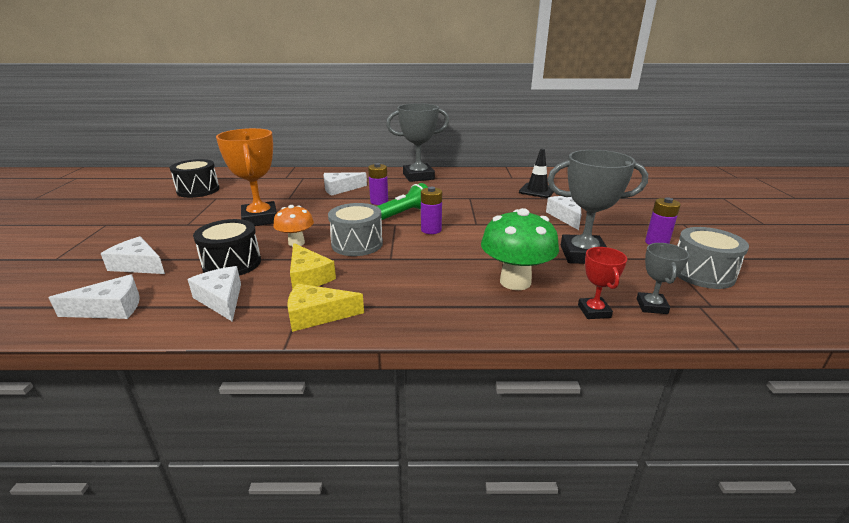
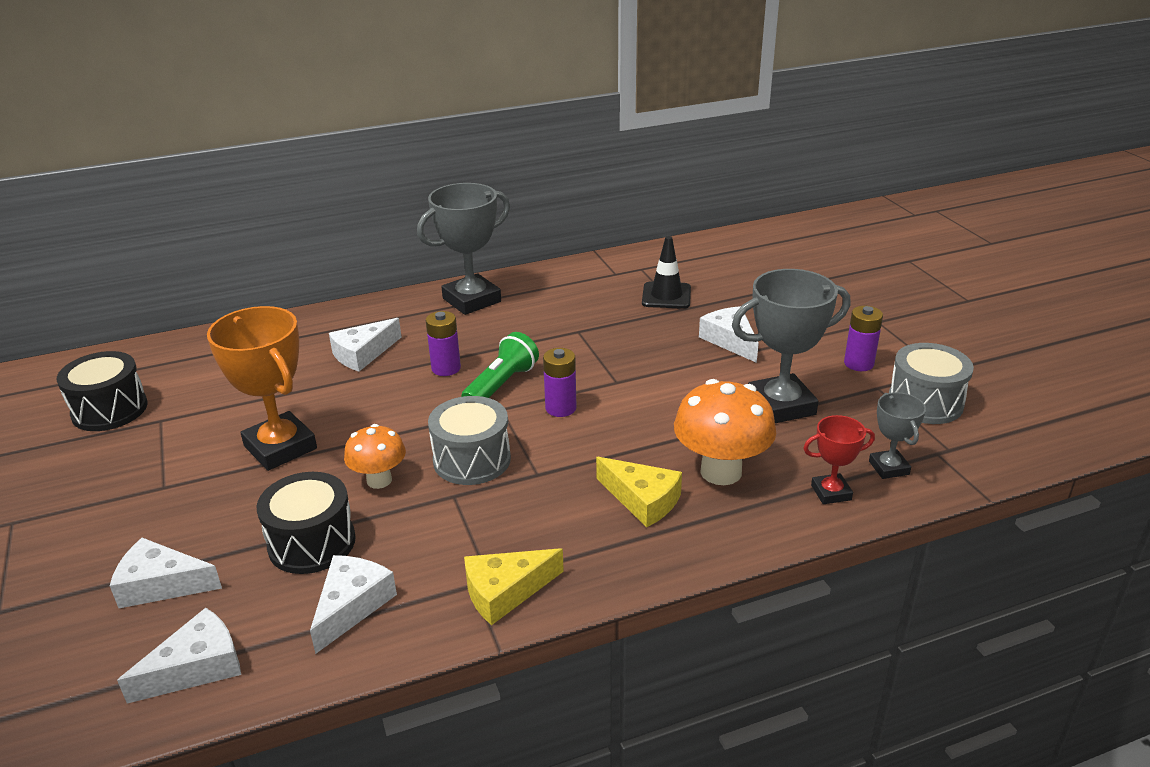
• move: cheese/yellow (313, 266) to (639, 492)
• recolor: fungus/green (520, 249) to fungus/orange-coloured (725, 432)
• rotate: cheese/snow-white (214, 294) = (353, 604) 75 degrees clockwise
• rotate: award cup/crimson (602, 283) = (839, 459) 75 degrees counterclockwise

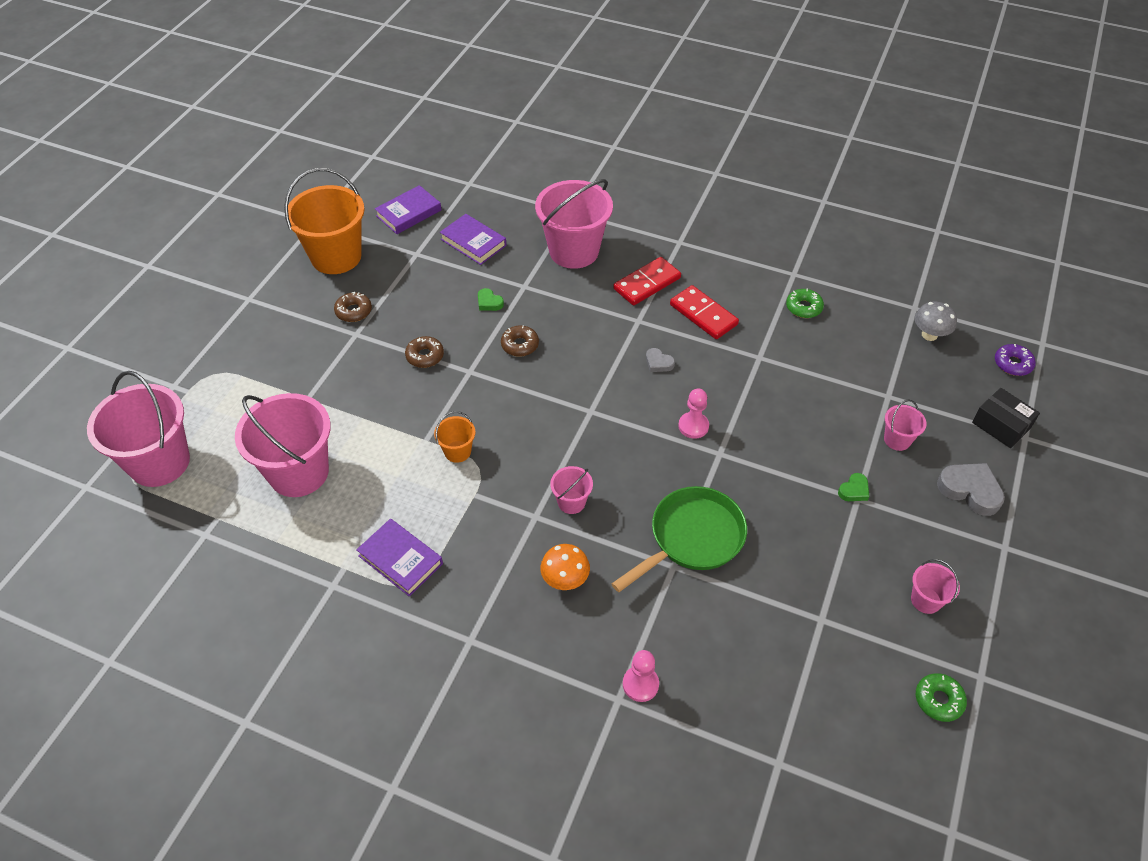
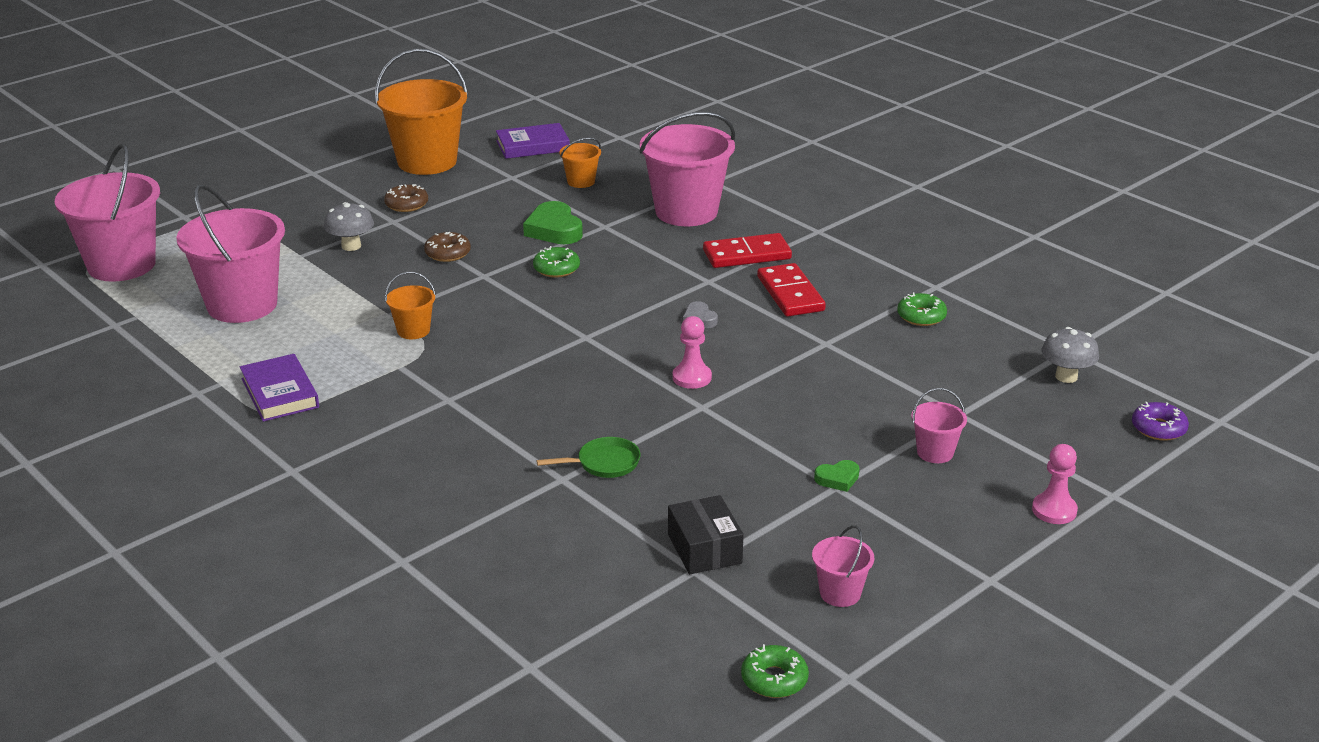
• delete: fungus/orange-coloured (565, 567)
• delete: bucket/rose-pink (571, 490)
• delete: heart/grey (971, 489)
• insert: fungus/grey (349, 226)
• move: game pawn/rose-pink (641, 676) to (1055, 484)
• move: package/black (1006, 418) to (705, 534)
• replace: book/violet (473, 239) to bucket/orange-coloured (580, 162)
• recolor: donut/dark brown (520, 341) to donut/green (556, 262)
• resize: heart/green (491, 299) = (553, 222) x1.85
• resize: frying pan/green (679, 539) = (588, 457) x0.51

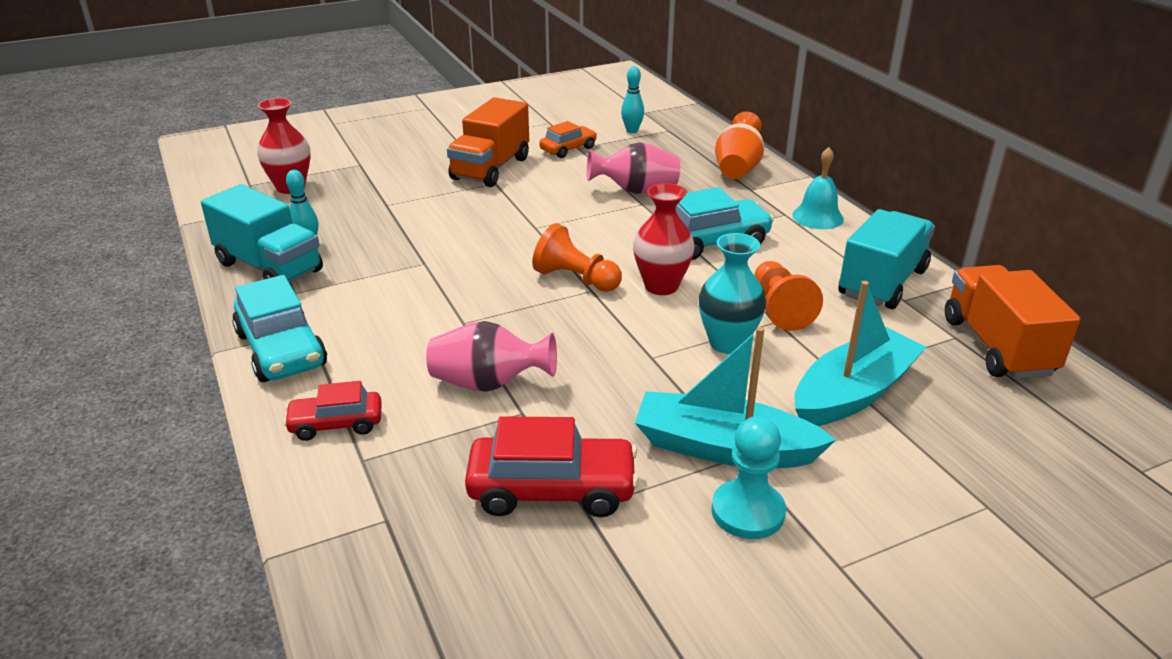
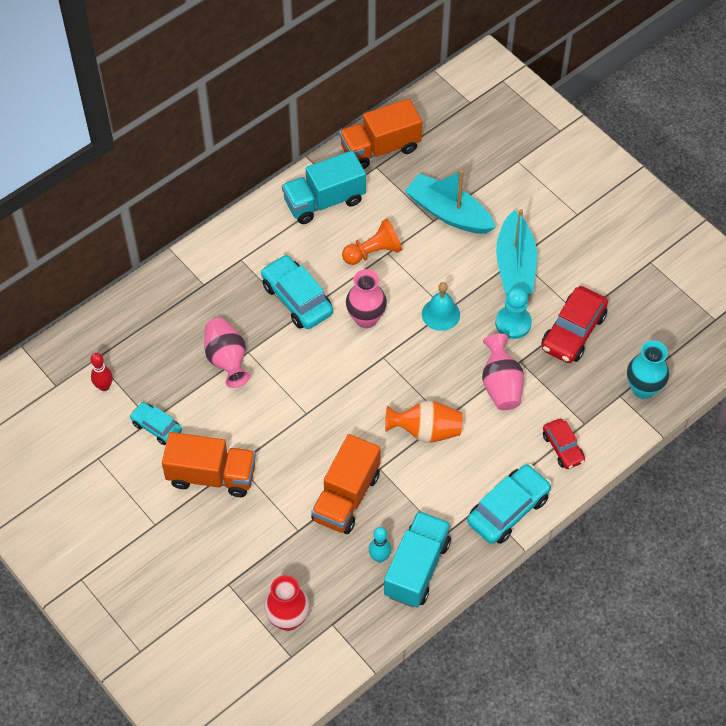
• delete: game pawn/orange-coloured (577, 257)
• insert: truck/orange-coloured (346, 484)
• move: flower vase/teal (733, 293) to (648, 369)
• move: game pawn/teal (748, 477) to (513, 313)
• move: flower vase/orange-coloured (740, 145) to (424, 421)
• move: hand bell/teal (818, 188) to (441, 306)
• recolor: automobile/orange-coloured (568, 139) to automobile/teal (155, 423)
• recolor: tenpin/teal (632, 99) to tenpin/crimson (101, 372)
• recolor: flower vase/crimson (664, 239) to flower vase/rose-pink (366, 298)
• rotate: automobile/crimson (552, 466) = (575, 324) 135 degrees counterclockwise
• rotate: truck/teal (886, 259) = (324, 187) 45 degrees counterclockwise

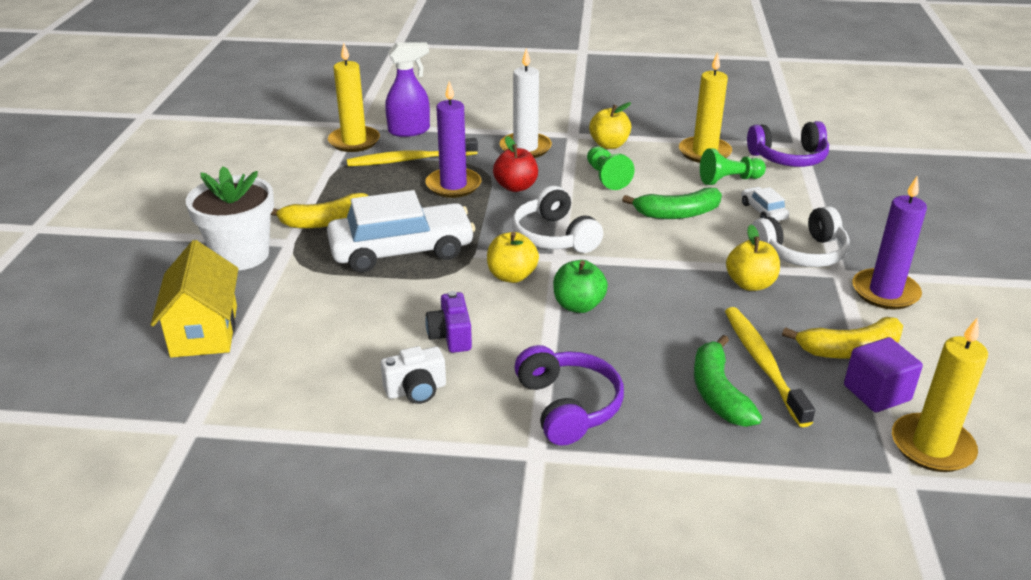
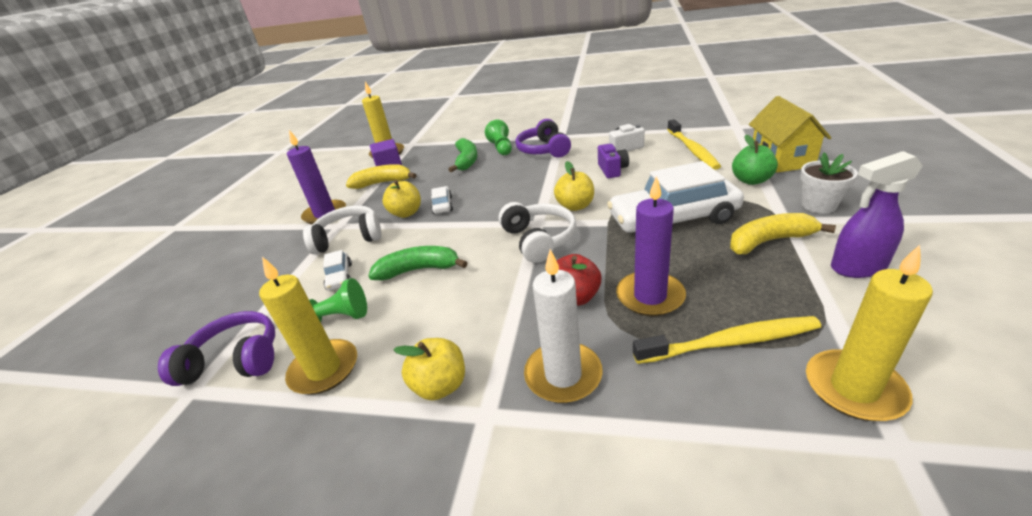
• insert: automobile/snow-white (442, 200)
• move: spray bottle/violet (407, 89) to (877, 214)
• move: apple fruit/green (580, 286) to (755, 160)
• move: game pawn/green (610, 168) to (498, 137)
• move: toothbrush/yellow (770, 367) to (694, 144)
• resize: potted plant/snow-white (230, 218) = (829, 182) x0.63

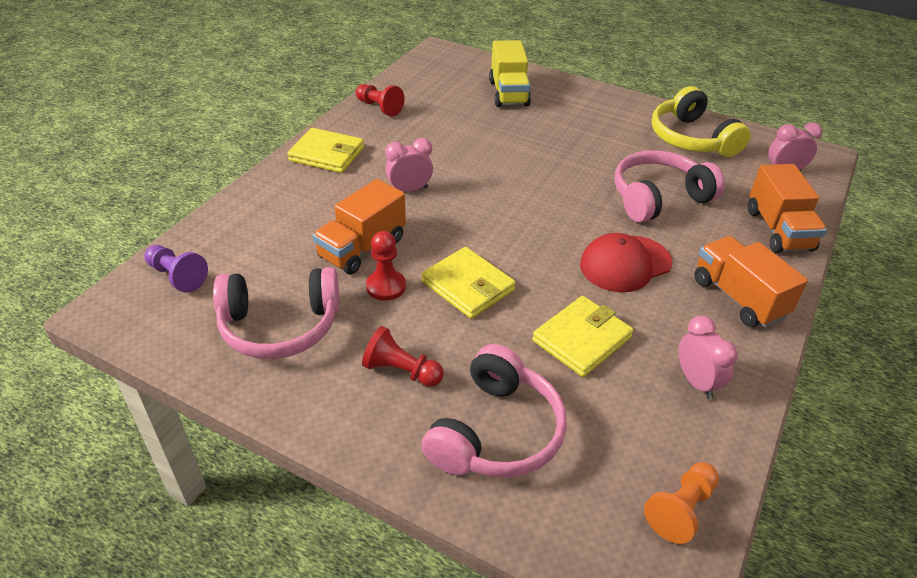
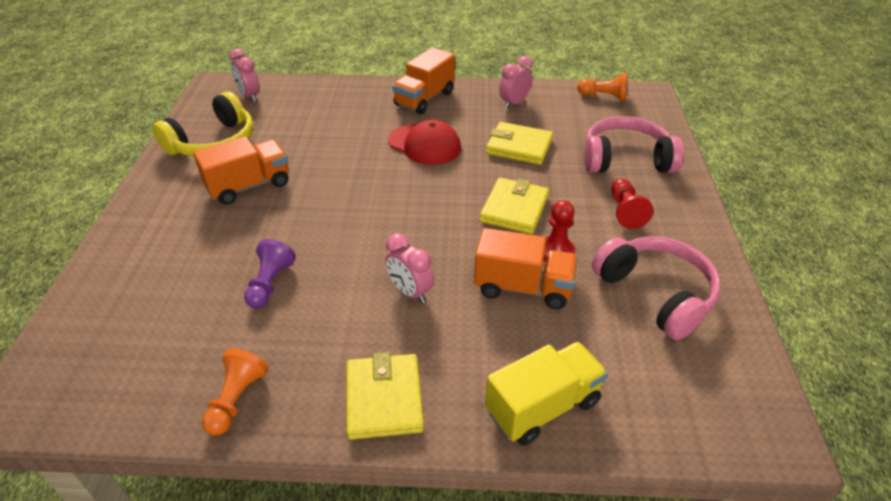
• delete: headset/rose-pink (669, 186)
• move: game pawn/violet (176, 269) to (270, 273)
• move: truck/yellow (510, 73) to (546, 394)
• move: truck/orange-coloured (787, 208) to (241, 170)
• recolor: game pawn/crimson (380, 100) to game pawn/orange-coloured (235, 392)

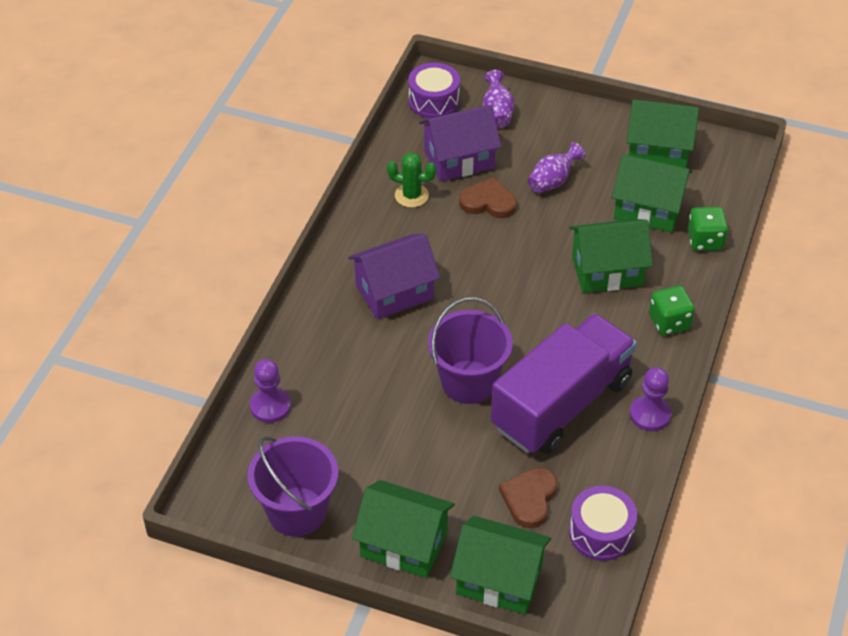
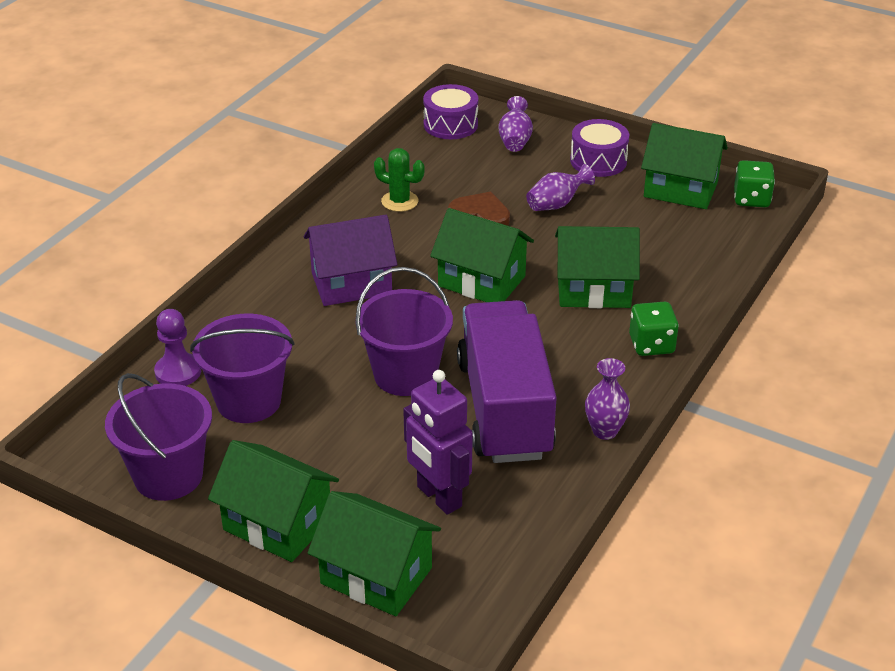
• delete: cottage/violet (460, 143)
• insert: bucket/violet (242, 368)
• move: toy drum/violet (603, 523) to (599, 148)
• move: cottage/green (652, 193) to (482, 255)
• move: dice/green (707, 229) to (754, 183)
• replace: heart/dark brown (528, 497) to robot figure/violet (438, 442)
• replace: game pawn/violet (650, 399) to flower vase/violet (607, 399)
• rotate: truck/violet (564, 384) = (507, 381) 60 degrees counterclockwise

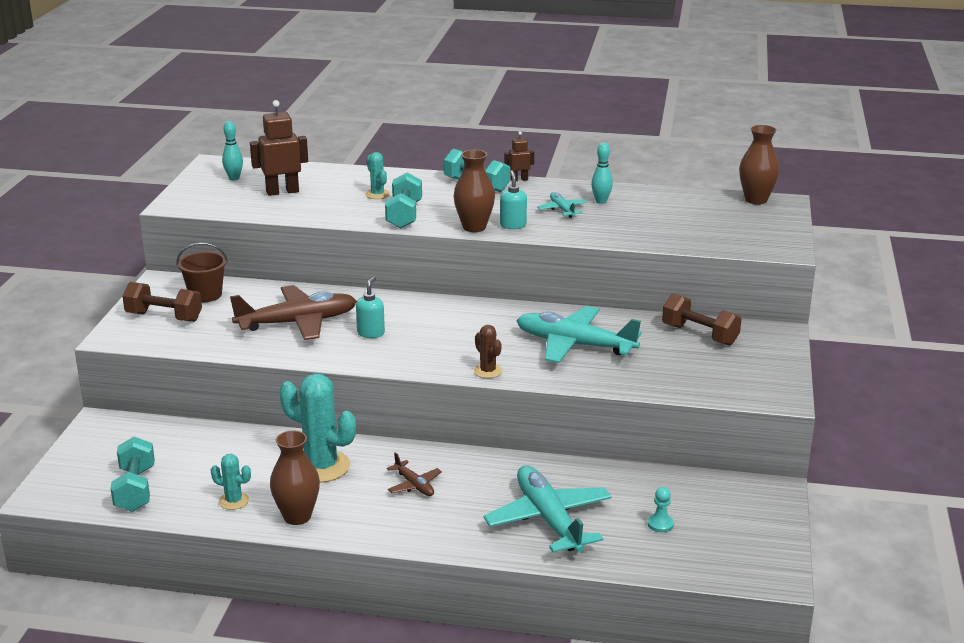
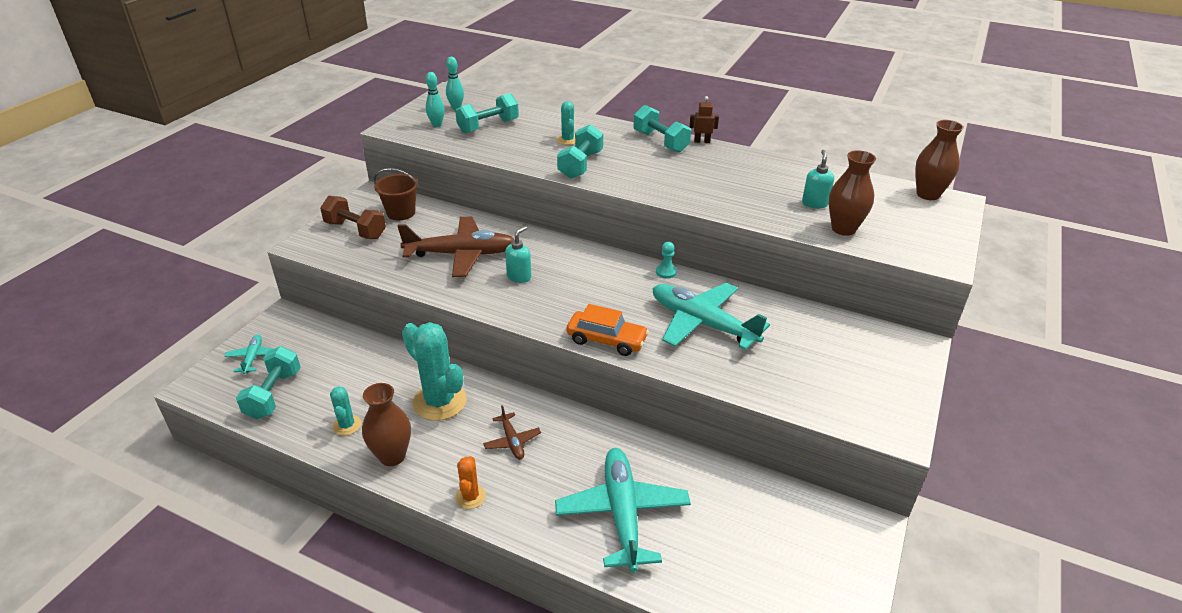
• delete: free weight/dark brown (701, 319)
• insert: saguaro cactus/orange-coloured (470, 482)
• move: flower vase/dark brown (474, 191) to (852, 193)
• move: soap dispenser/teal (513, 199) to (818, 179)
• move: aeroplane/teal (562, 205) to (248, 354)
• move: tenpin/teal (602, 173) to (435, 99)
• move: game pawn/teal (661, 510) to (666, 260)
• replace: robot figure/dark brown (279, 148) to free weight/teal (487, 113)
• replace: saguaro cactus/dark brown (488, 351) to automobile/orange-coloured (608, 330)
• rotate: saguaro cactus/teal (231, 482) = (345, 411) 45 degrees clockwise

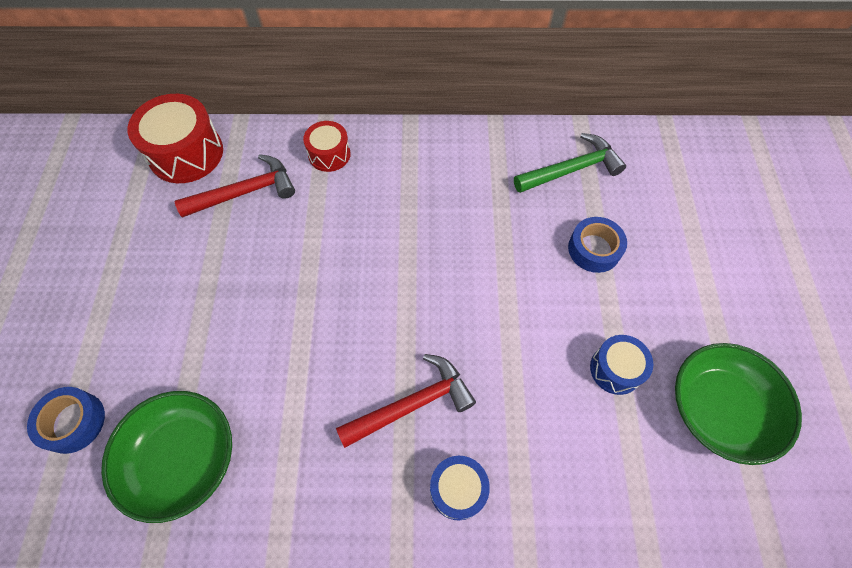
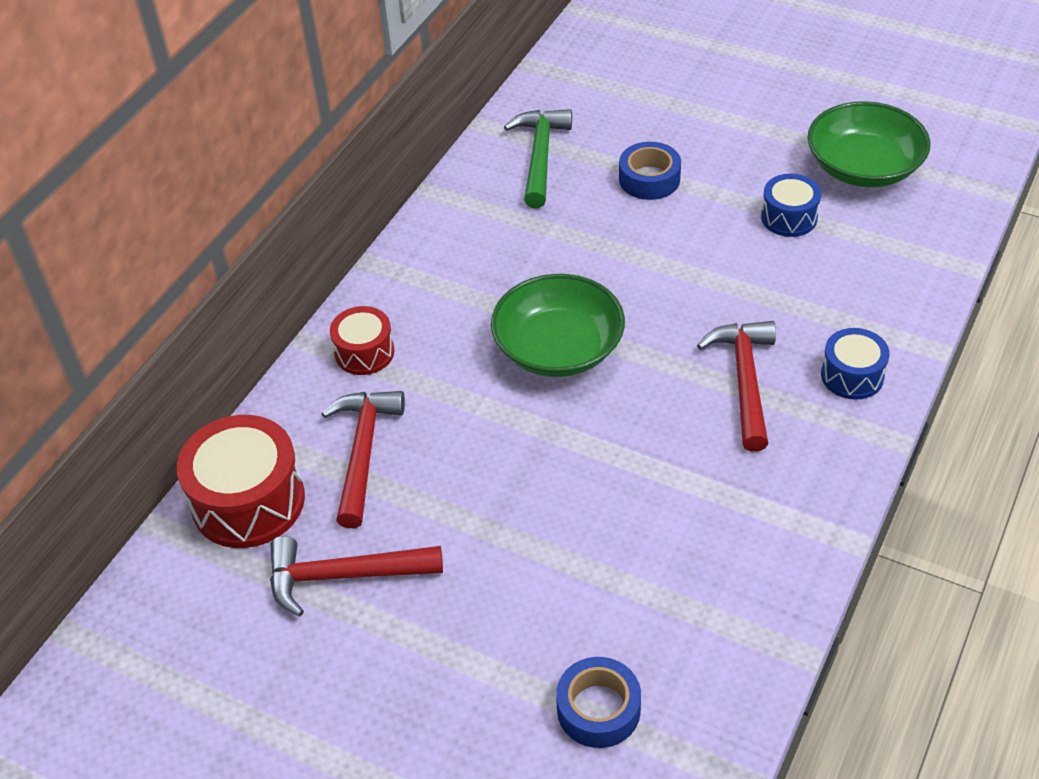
• insert: carpenter's hammer/crimson (356, 576)
• move: deep dish/green (166, 457) to (558, 325)

